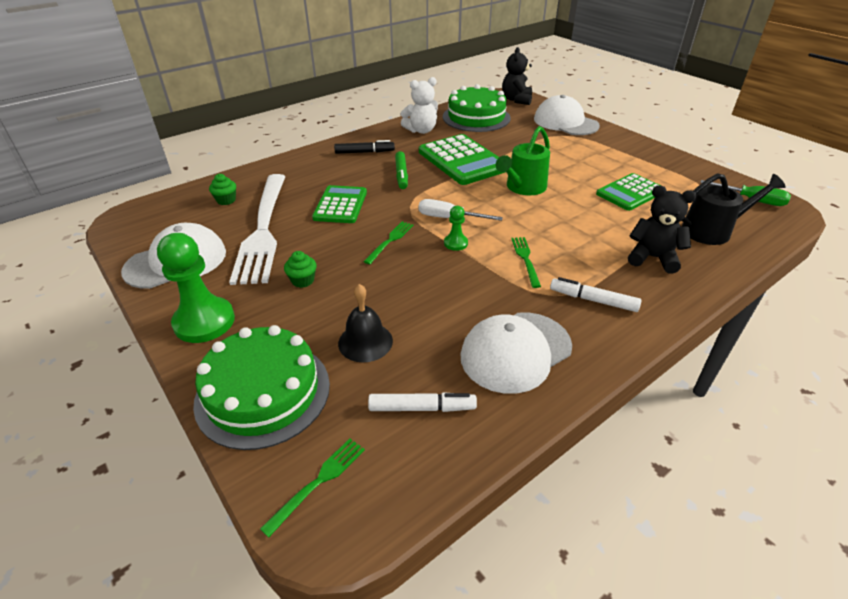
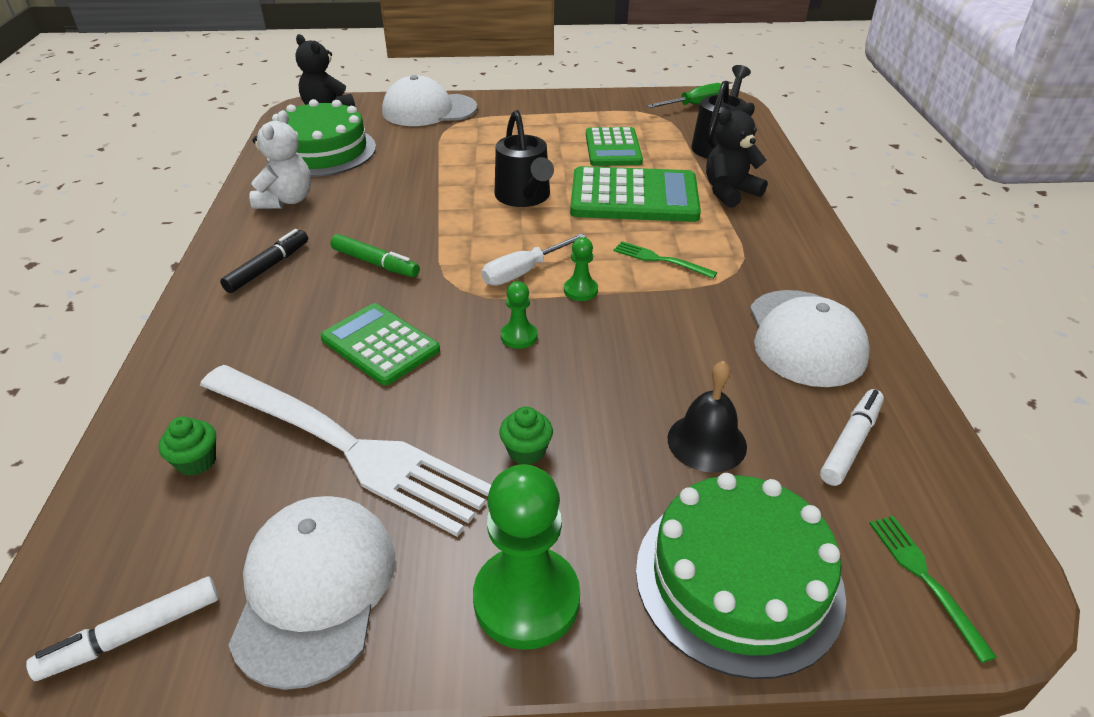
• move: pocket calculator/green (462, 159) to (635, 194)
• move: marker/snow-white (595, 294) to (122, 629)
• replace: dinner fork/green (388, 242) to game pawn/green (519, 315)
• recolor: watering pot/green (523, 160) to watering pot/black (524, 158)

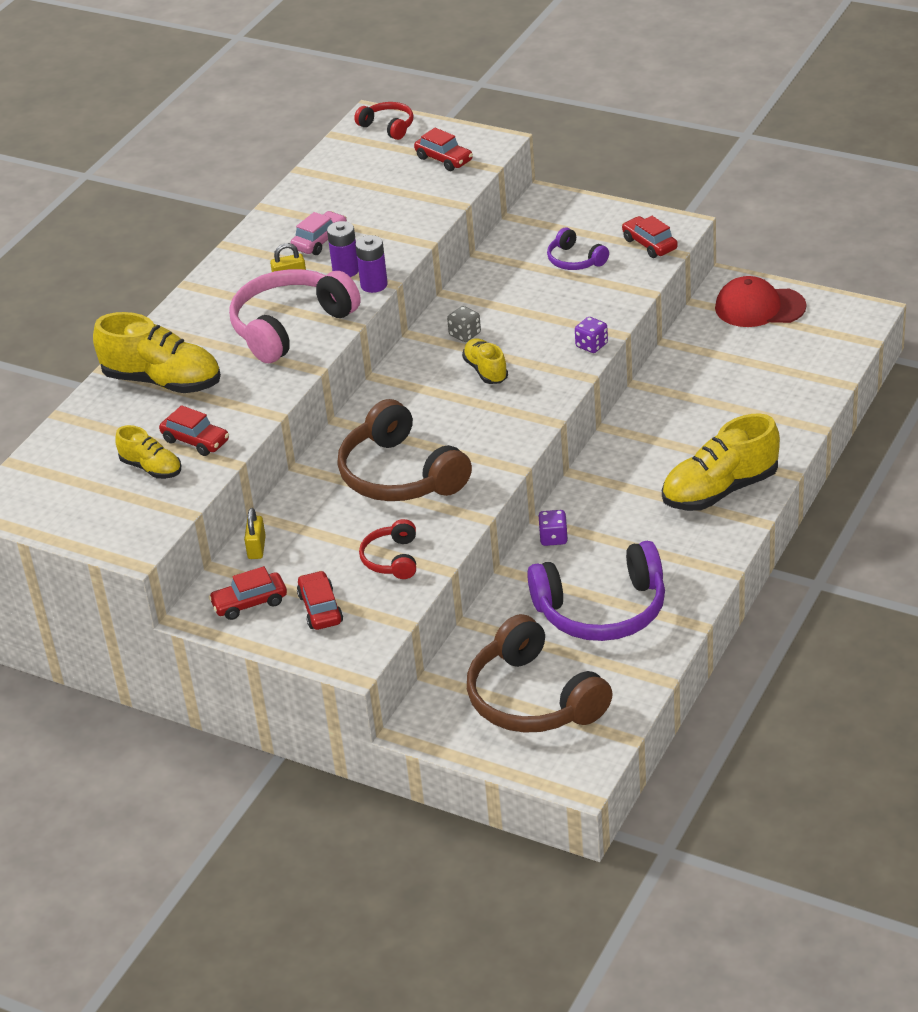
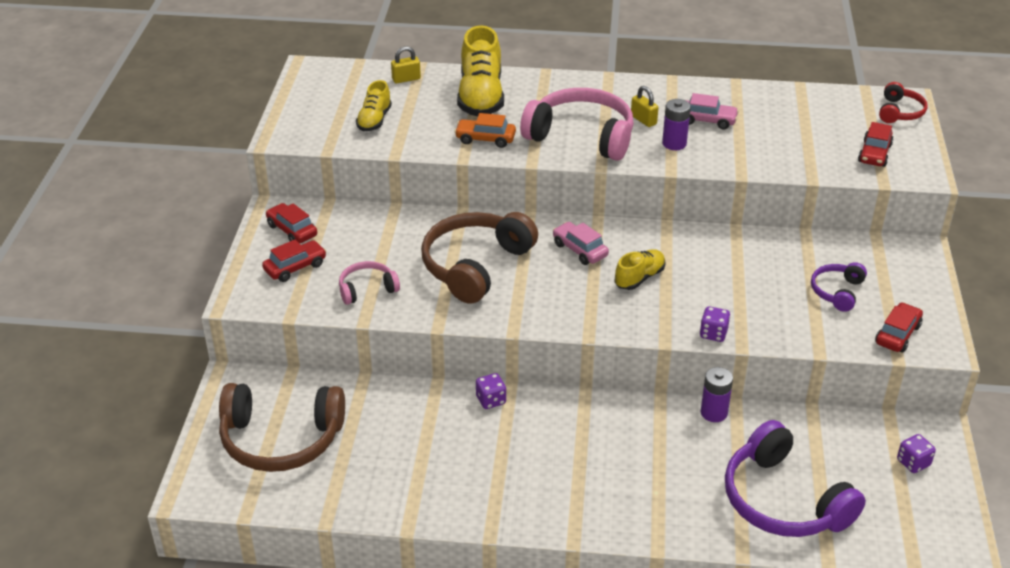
• delete: automobile/crimson (194, 430)
• delete: dice/grey (464, 324)
• delete: shoe/yellow (721, 462)
• insert: automobile/orange-coloured (485, 130)
• insert: automobile/rose-pink (581, 243)
• move: padlock/yellow (255, 533) to (406, 64)
• move: AA battery/violet (371, 264) to (717, 394)
• move: headset/violet (596, 591) to (795, 478)
• replace: peaked cap/crimson (760, 301) to dice/violet (916, 453)
• recolor: headset/crimson (387, 549) to headset/rose-pink (369, 283)
• rotate: headset/dark brown (540, 673) = (282, 427) 120 degrees counterclockwise

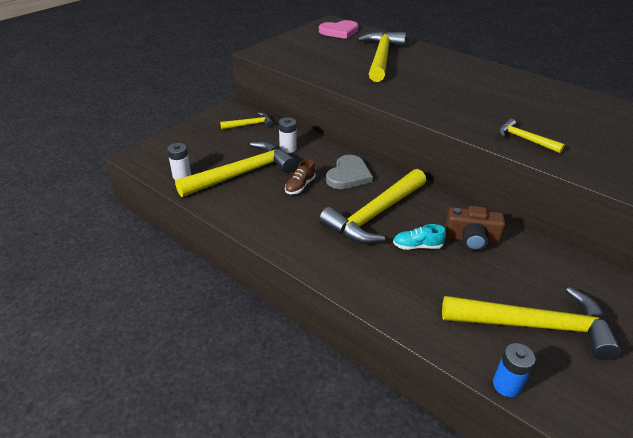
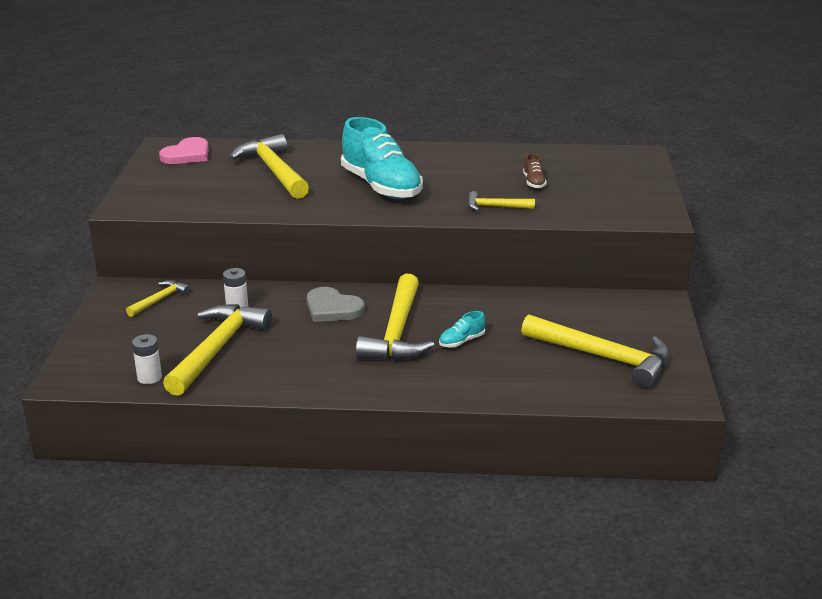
• delete: compact camera/dark brown (475, 228)
• delete: AA battery/blue (514, 370)
• insert: shoe/teal (382, 158)
• move: shoe/dark brown (300, 176) to (535, 171)
• rotate: heart/grey (349, 172) = (336, 304) 135 degrees clockwise
• rotate: carpenter's hammer/yellow (531, 323) = (595, 351) 60 degrees clockwise

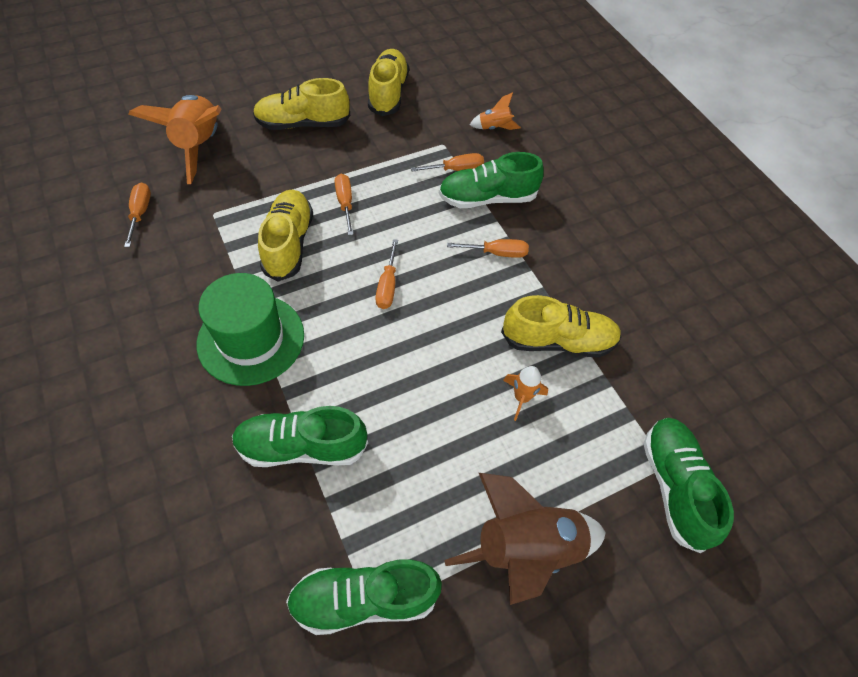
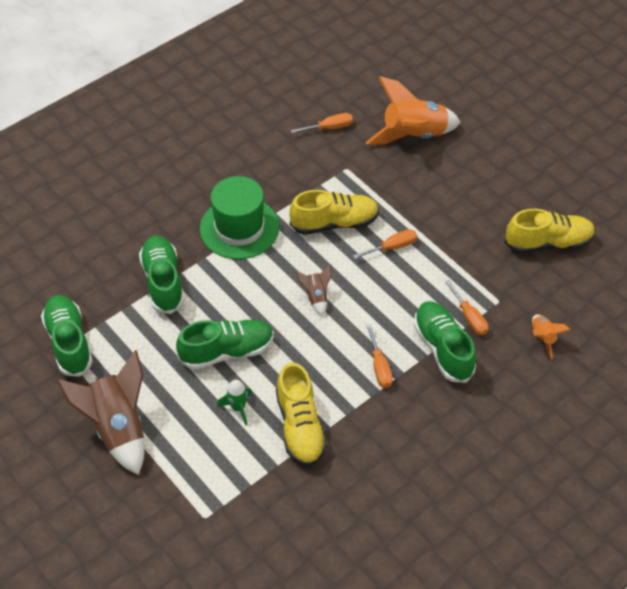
• delete: shoe/yellow (301, 104)
• move: shoe/green (688, 485) to (225, 345)
• replace: flat screwdriver/orange-coloured (387, 274) to spaceship/dark brown (313, 291)
• recolor: spaceship/orange-coloured (525, 393) to spaceship/green (234, 402)

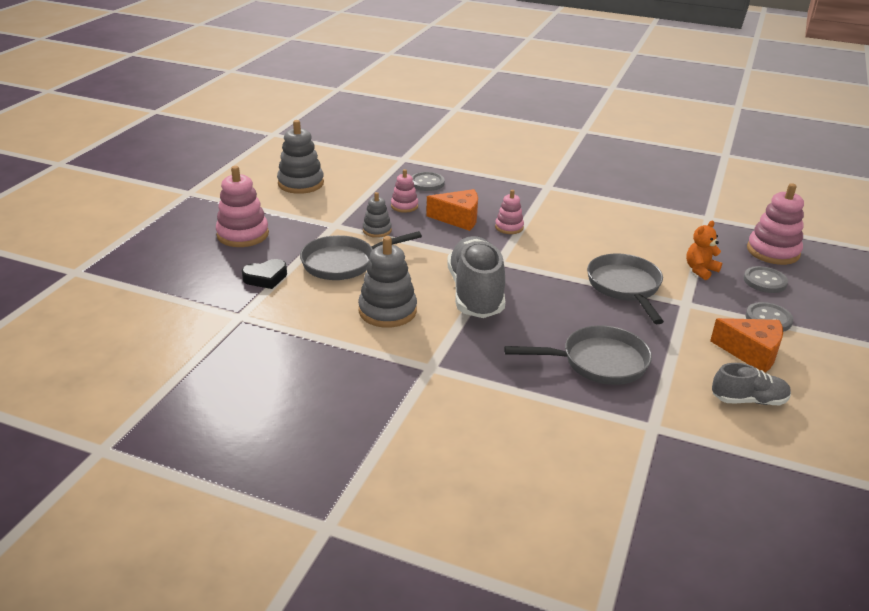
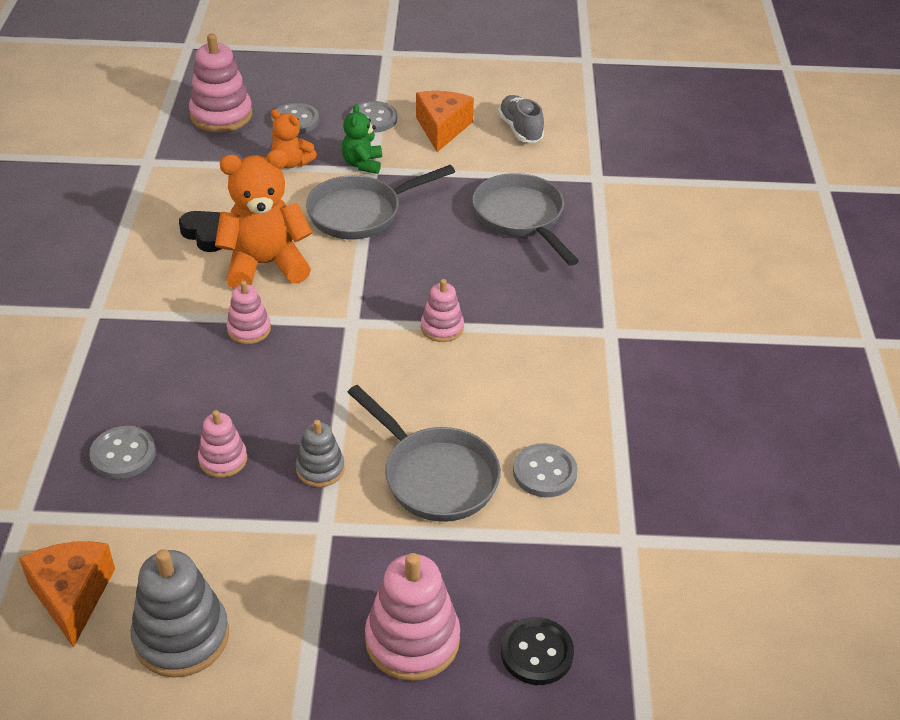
• delete: stacking rings/grey (387, 282)
• insert: stuffed bear/orange-coloured (263, 219)
• insert: stuffed bear/green (362, 139)
• insert: sewing button/black (537, 651)
• insert: sewing button/grey (545, 470)
• move: heart/black (264, 274) to (200, 231)
• move: cheese/orange-coloured (452, 210) to (67, 594)
• replace: shoe/grey (476, 277) to stacking rings/rose-pink (442, 310)

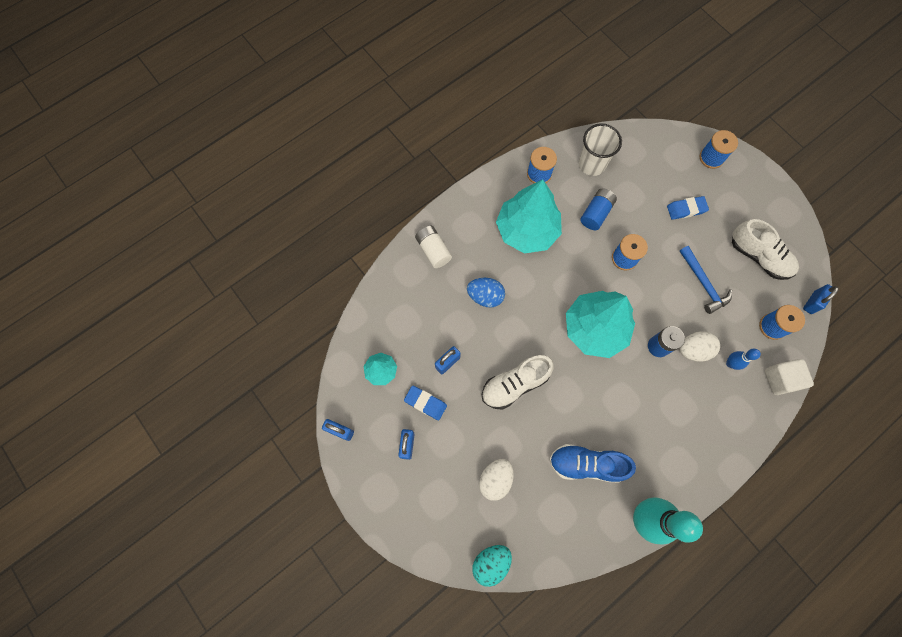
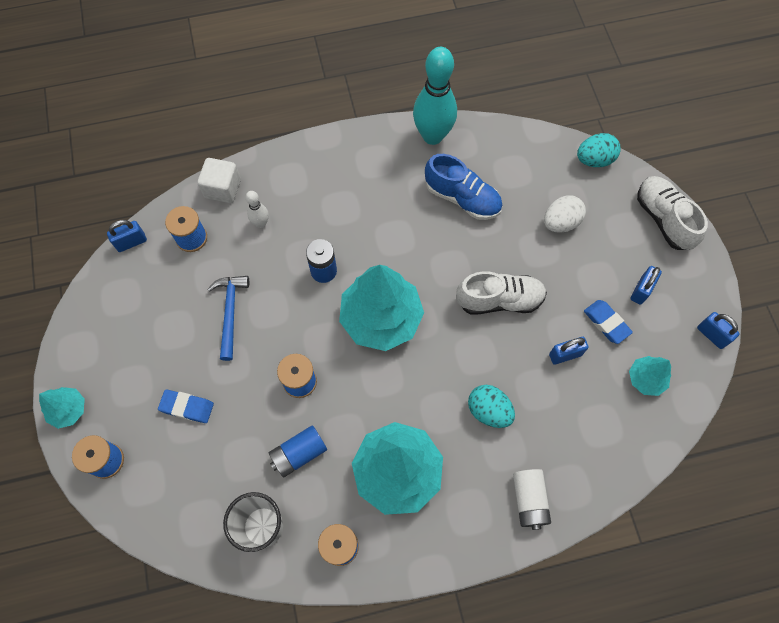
• delete: toy egg/snow-white (700, 346)
• insert: fir tree/teal (62, 408)
• move: shoe/snow-white (765, 249) to (672, 213)
• recolor: toy egg/blue (486, 292) to toy egg/teal (491, 406)
• recolor: tenpin/blue (743, 359) to tenpin/snow-white (257, 209)

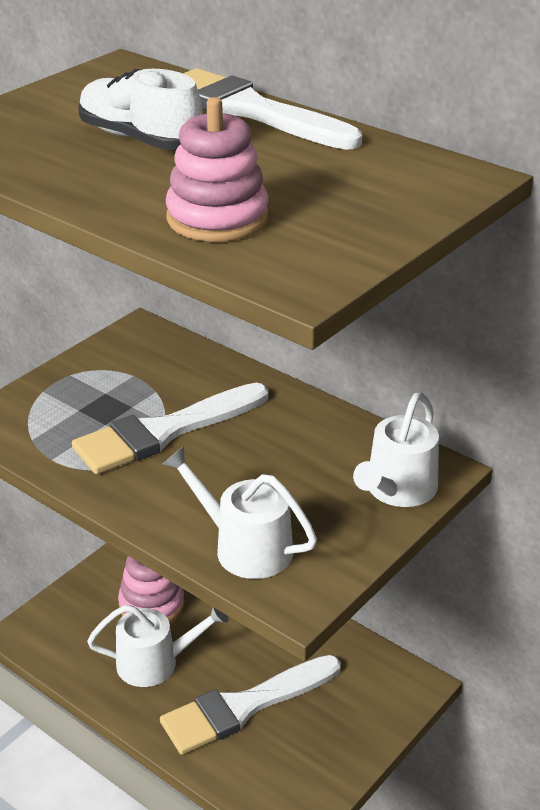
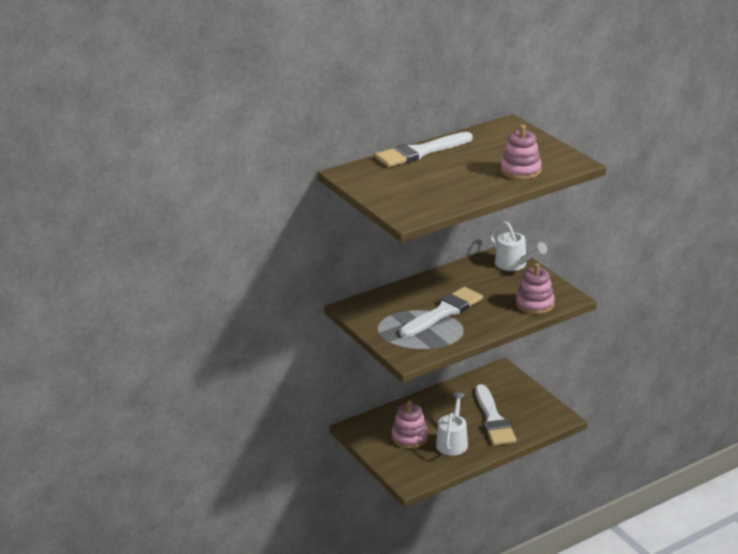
• delete: shoe/snow-white (140, 109)
• replace: watering pot/snow-white (239, 512) to stacking rings/rose-pink (535, 288)
• rotate: paintbrush/snow-white (170, 428) = (441, 312) 120 degrees counterclockwise

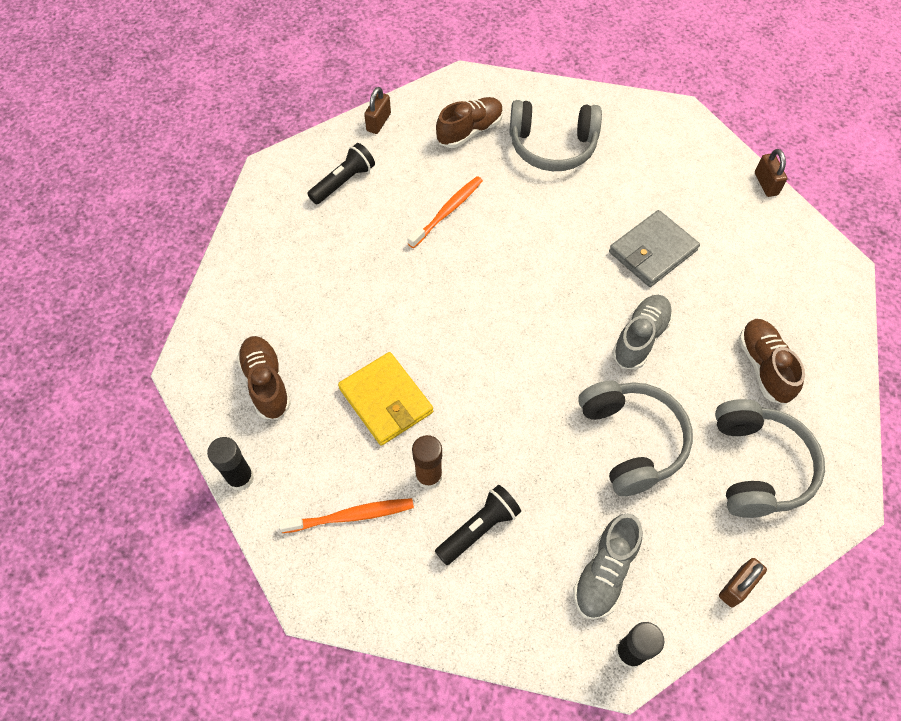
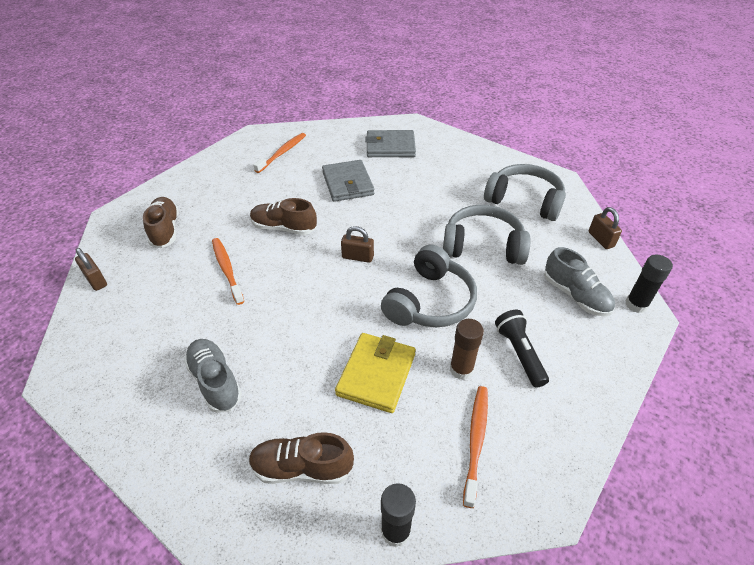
• delete: pocket torch/black (341, 173)
• insert: toothbrush/orange-coloured (279, 153)
• insert: wallet/grey (390, 143)
• move: headset/grey (555, 135) to (429, 286)
• move: shoe/grey (642, 332) to (213, 376)
• move: shoe/dark brown (772, 362) to (283, 216)
• move: padlock/dark brown (771, 173) to (357, 244)
• rotate: wallet/yellow (385, 399) = (375, 373) 60 degrees counterclockwise

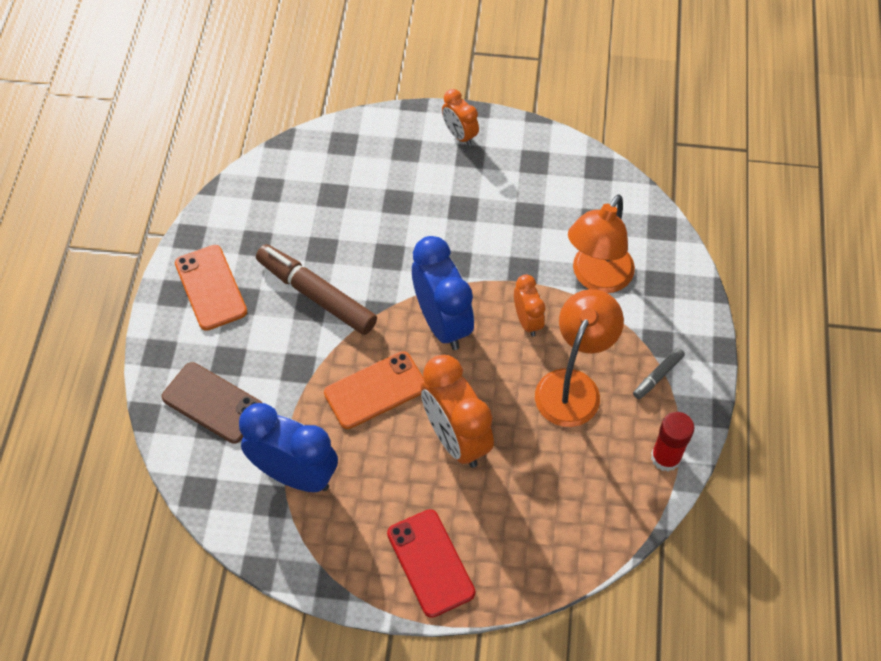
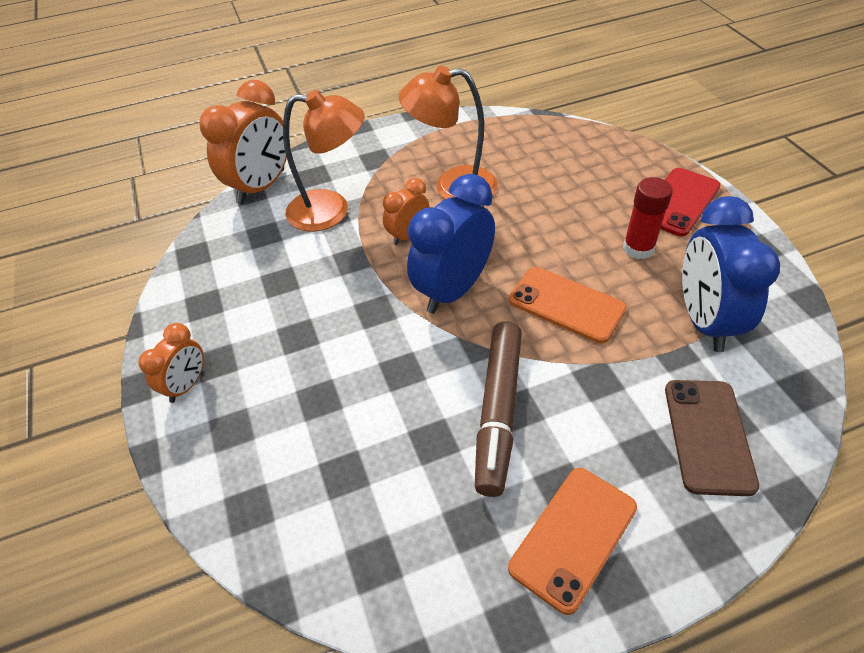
• delete: marker/grey (659, 373)
• move: bedside clock/orange-coloured (457, 411) to (243, 142)
• move: glue stick/crimson (672, 442) to (648, 218)

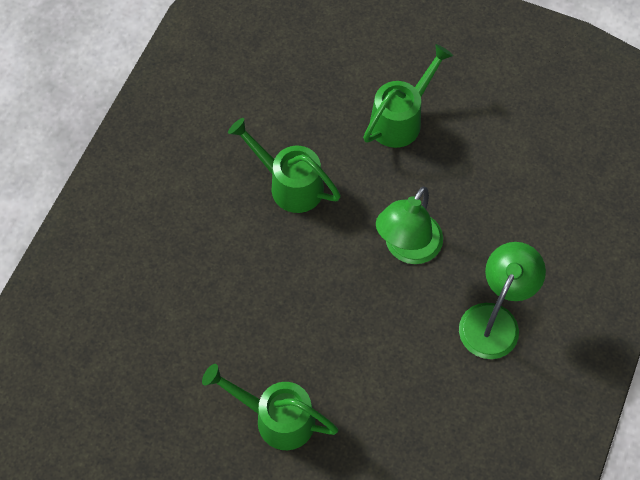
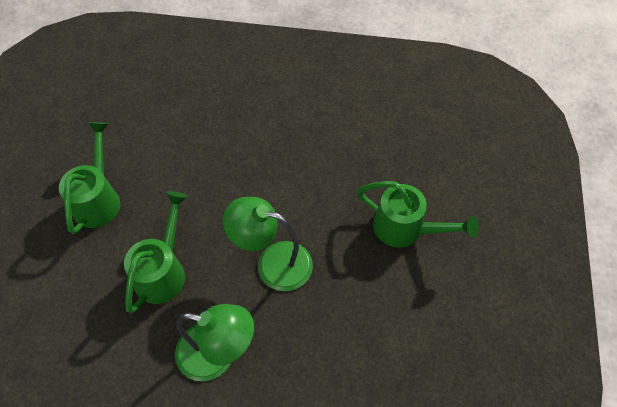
• move: watering pot/green (284, 165) to (156, 252)

